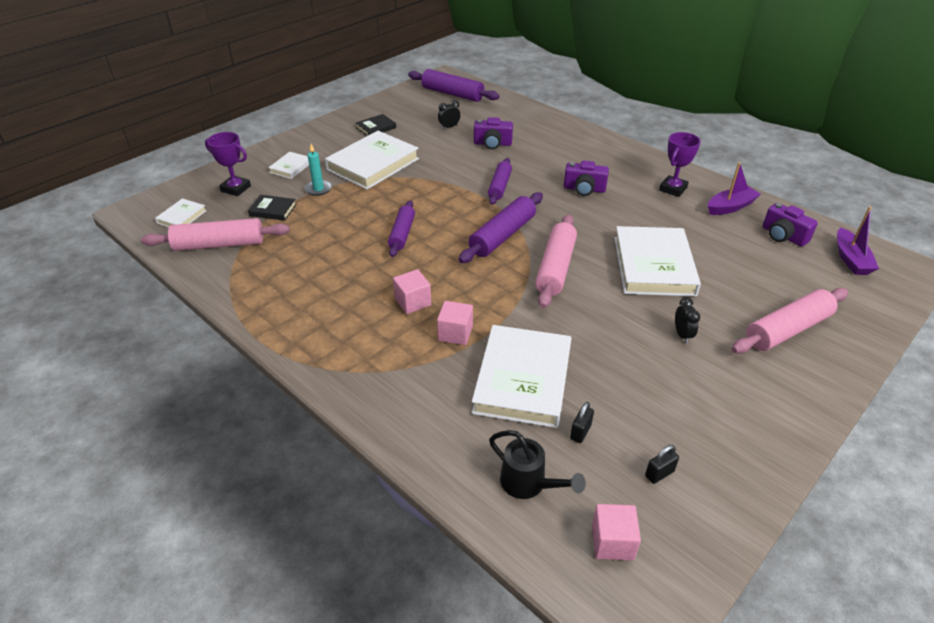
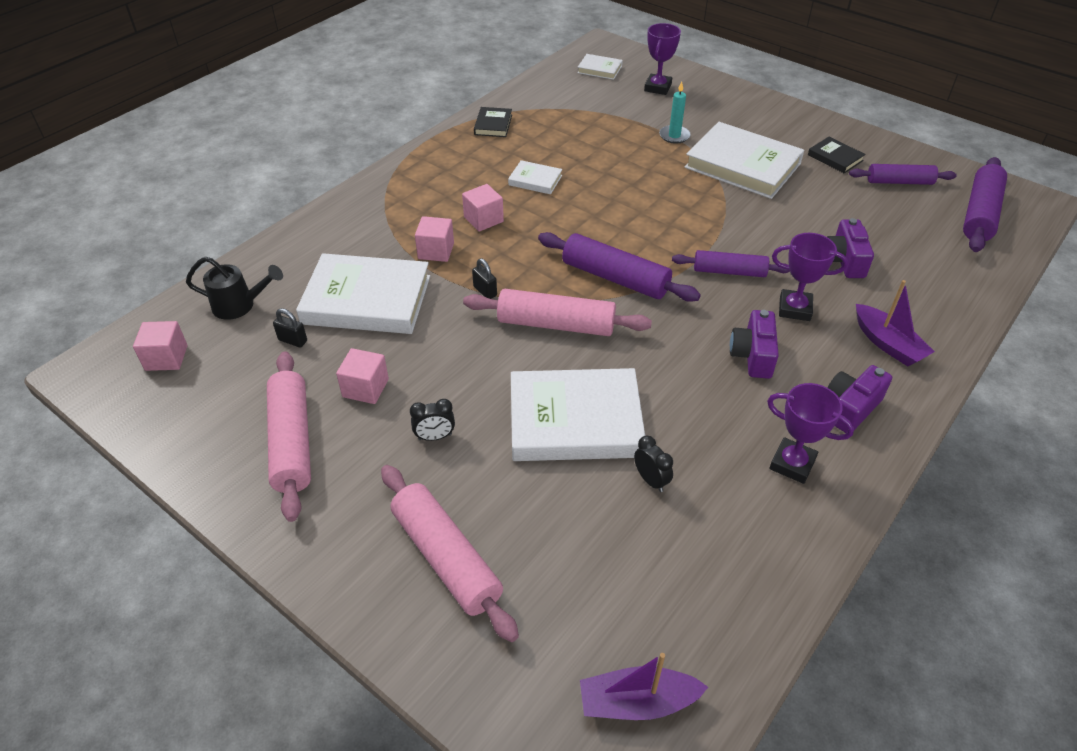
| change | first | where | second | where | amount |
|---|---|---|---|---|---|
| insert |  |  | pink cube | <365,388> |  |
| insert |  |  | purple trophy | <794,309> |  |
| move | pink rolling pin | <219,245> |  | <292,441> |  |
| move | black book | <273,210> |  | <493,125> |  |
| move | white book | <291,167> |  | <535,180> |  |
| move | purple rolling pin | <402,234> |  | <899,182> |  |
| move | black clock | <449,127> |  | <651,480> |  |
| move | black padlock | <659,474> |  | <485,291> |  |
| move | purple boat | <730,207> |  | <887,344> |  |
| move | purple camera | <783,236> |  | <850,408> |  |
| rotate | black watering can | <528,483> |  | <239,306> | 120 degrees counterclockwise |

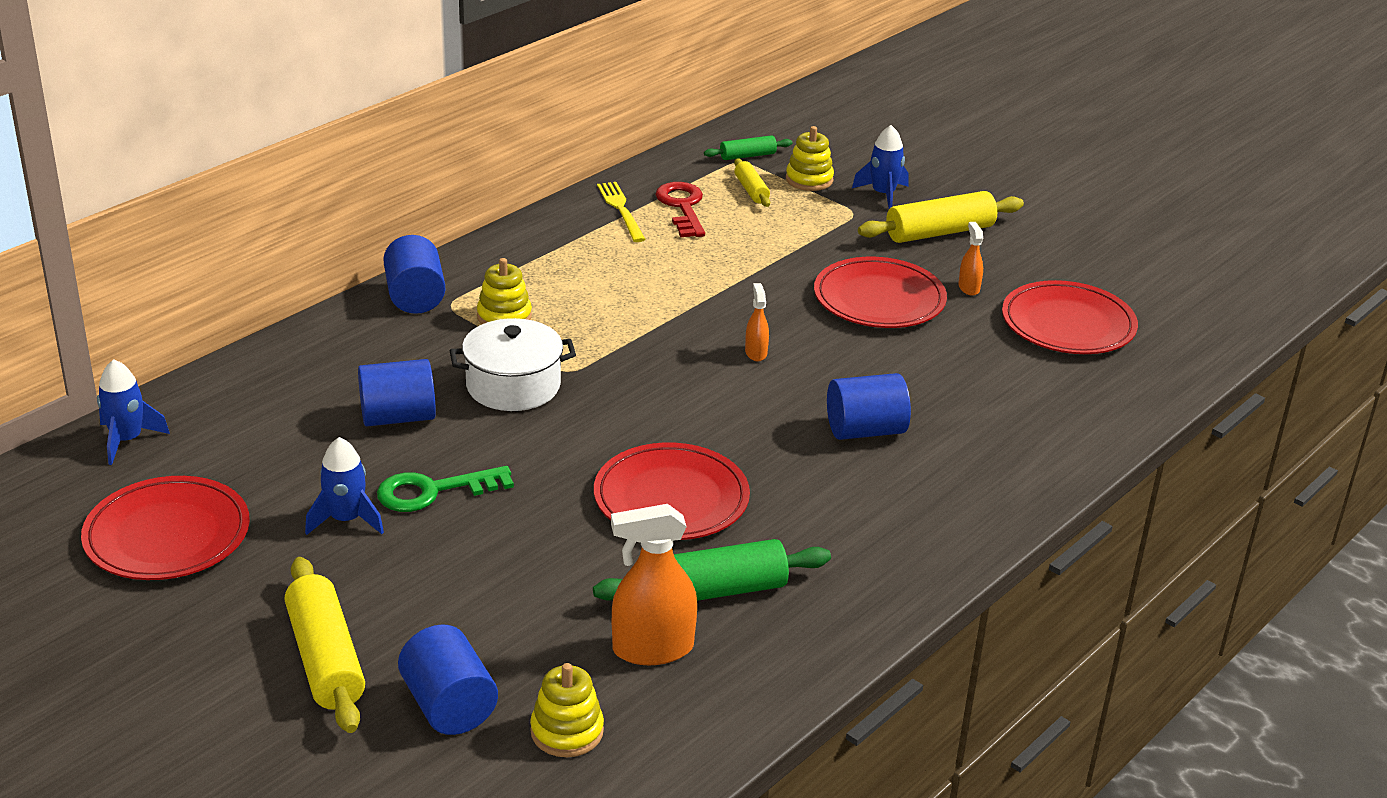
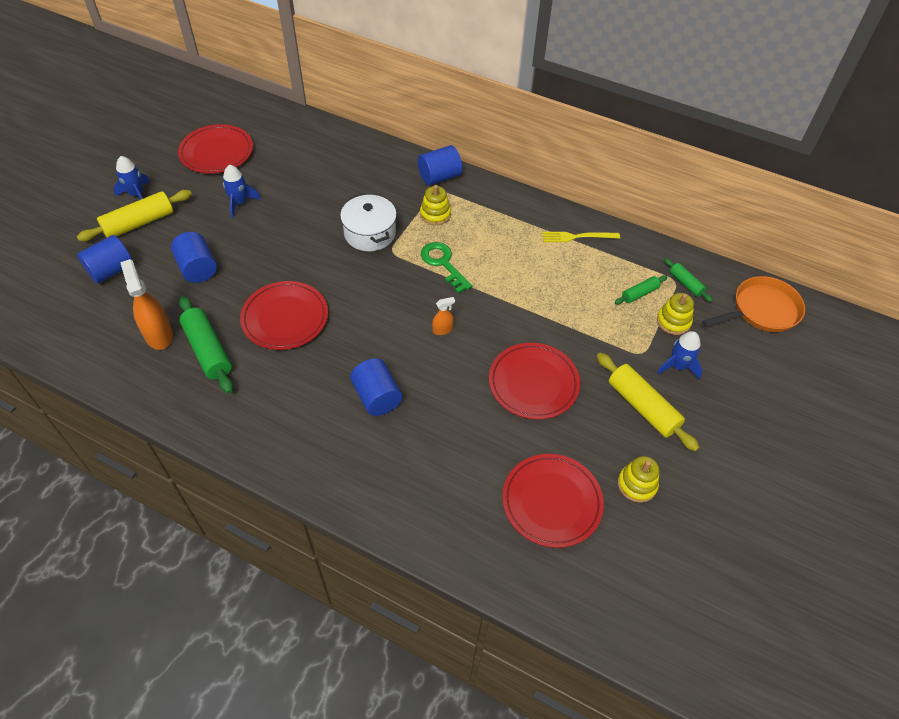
| change | first | where | second | where | amount |
|---|---|---|---|---|---|
| delete | red key | <682,207> |  |  |  |
| delete | orange spray bottle | <968,288> |  |  |  |
| insert |  |  | orange pan | <761,310> |  |
| move | blue rocket | <127,440> |  | <136,194> |  |
| move | blue cylinder | <398,417> |  | <198,268> |  |
| move | green key | <433,491> |  | <443,263> |  |
| move | yellow stacking toy | <567,731> |  | <637,484> |  |
| recolor | yellow rolling pin | <751,190> | green rolling pin | <639,293> |  |
| rotate | yellow fork | <621,210> |  | <577,237> | 150 degrees counterclockwise |

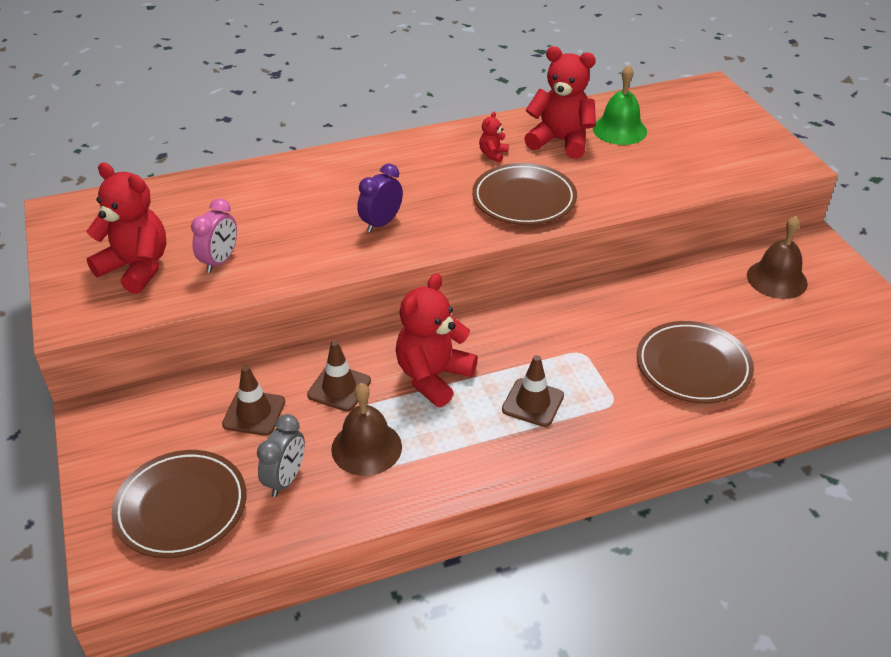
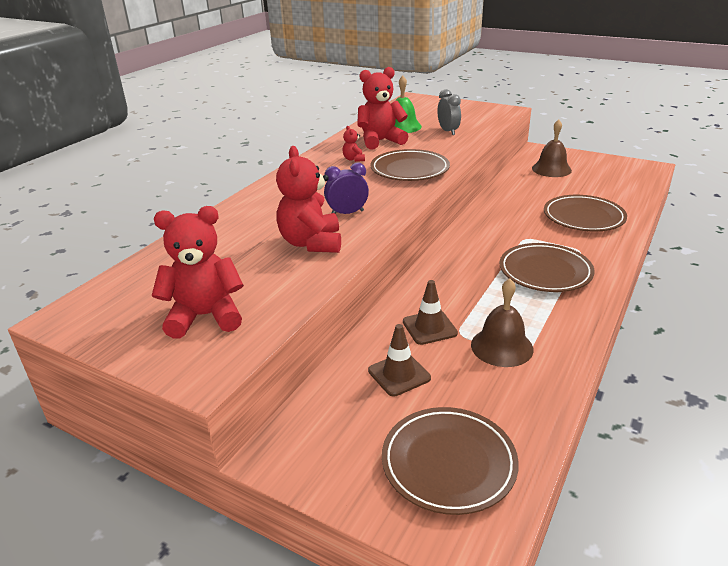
| change | first | where | second | where | amount |
|---|---|---|---|---|---|
| delete | pink clock | <220,261> |  |  |  |
| move | grey clock | <285,479> |  | <448,131> |  |
| move | red teddy bear | <433,377> |  | <311,243> |  |
| replace | brown traffic cone | <533,403> | brown plate | <545,272> |  |
| rotate | purple clock | <381,223> |  | <347,213> | 75 degrees clockwise |

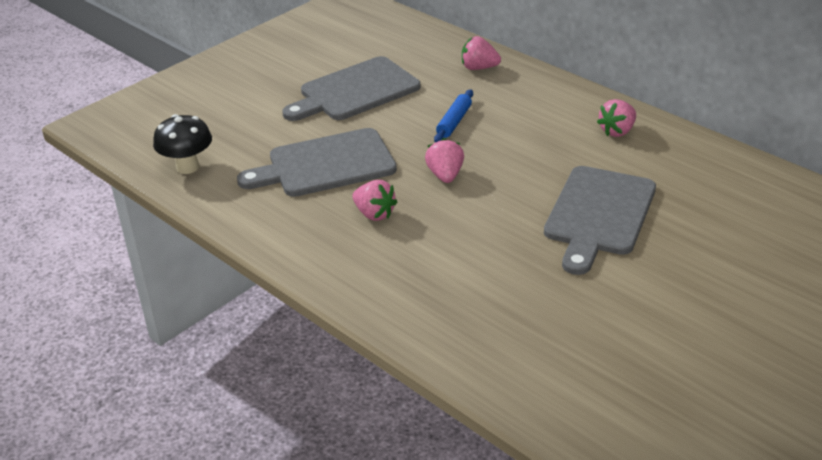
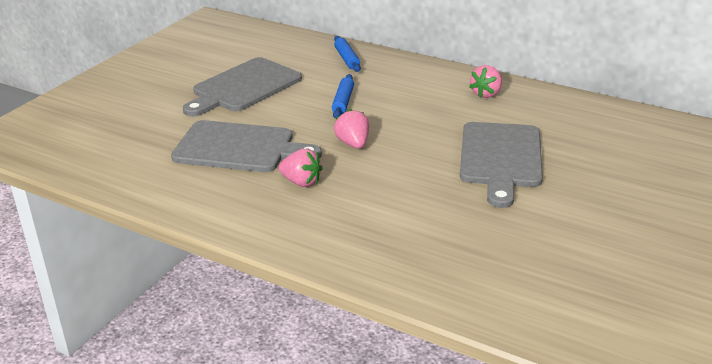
| change | first | where | second | where | amount |
|---|---|---|---|---|---|
| delete | black mushroom | <187,167> |  |  |  |
| replace | pink strawberry | <479,68> | blue rolling pin | <347,59> |  |
| rotate | grey cutting board | <325,165> |  | <239,148> | 135 degrees counterclockwise |

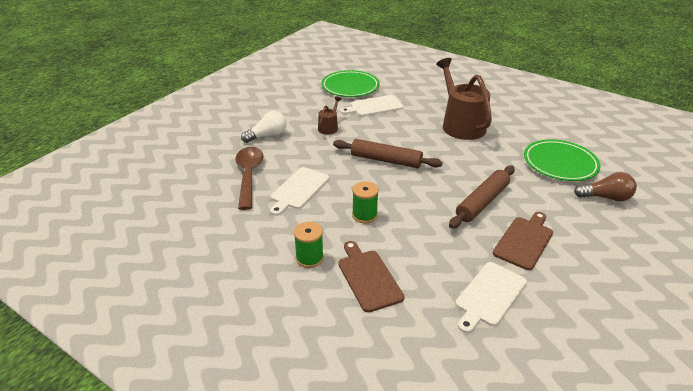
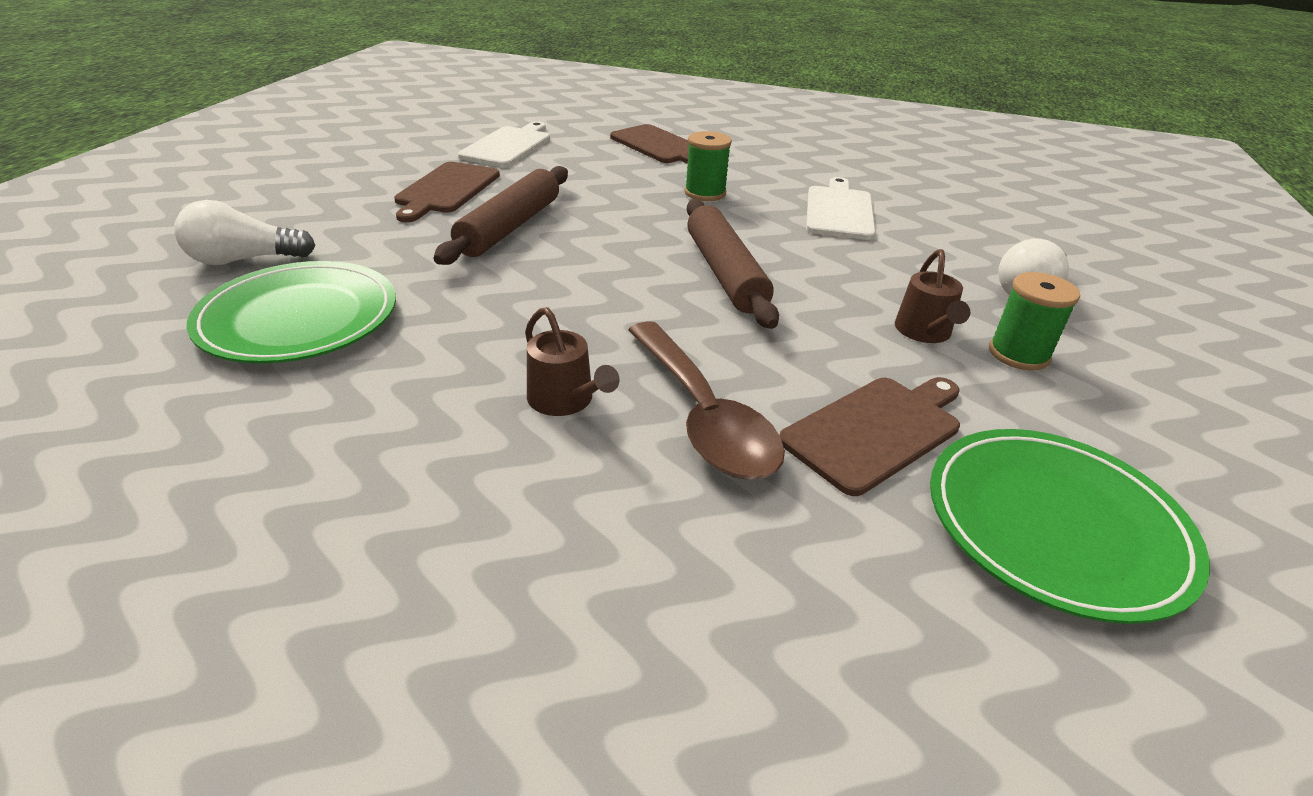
| change | first | where | second | where | amount |
|---|---|---|---|---|---|
| move | brown spoon | <249,175> |  | <703,416> |  |
| move | green spool | <309,258> |  | <1018,354> |  |
| recolor | white cutting board | <374,106> | brown cutting board | <875,430> |  |
| recolor | brown light bulb | <605,197> | white light bulb | <244,260> |  |
| rotate | brown rolling pin | <386,160> |  | <725,273> | 75 degrees clockwise |
| resize | brown watering can | <461,125> |  | <565,400> | x0.46 |

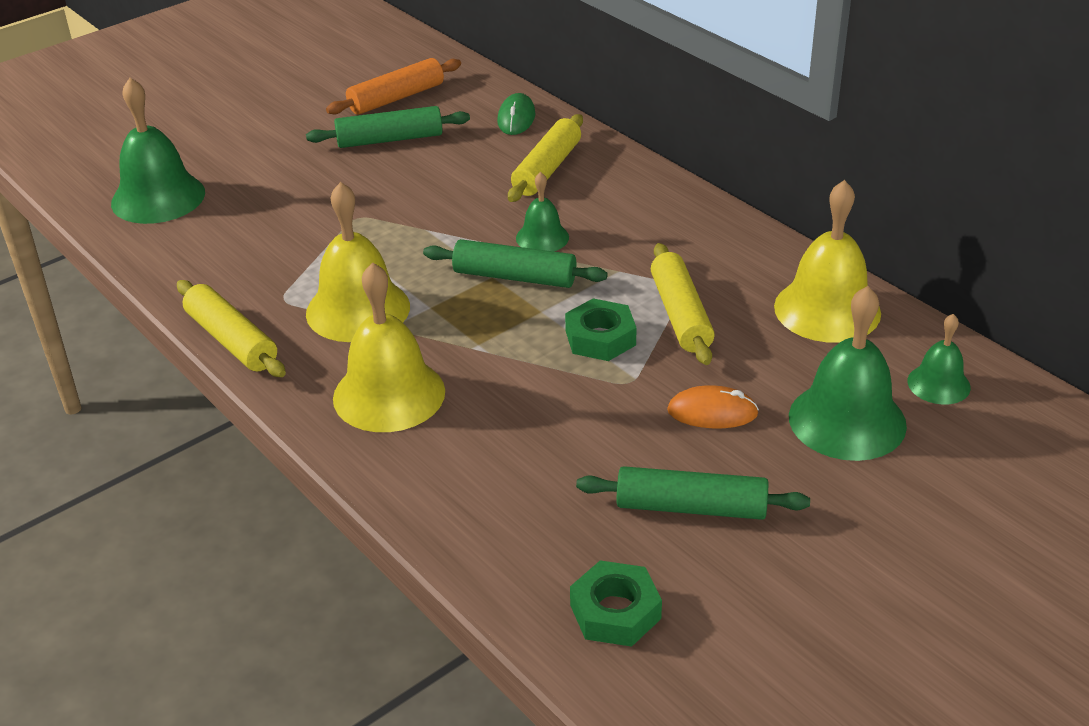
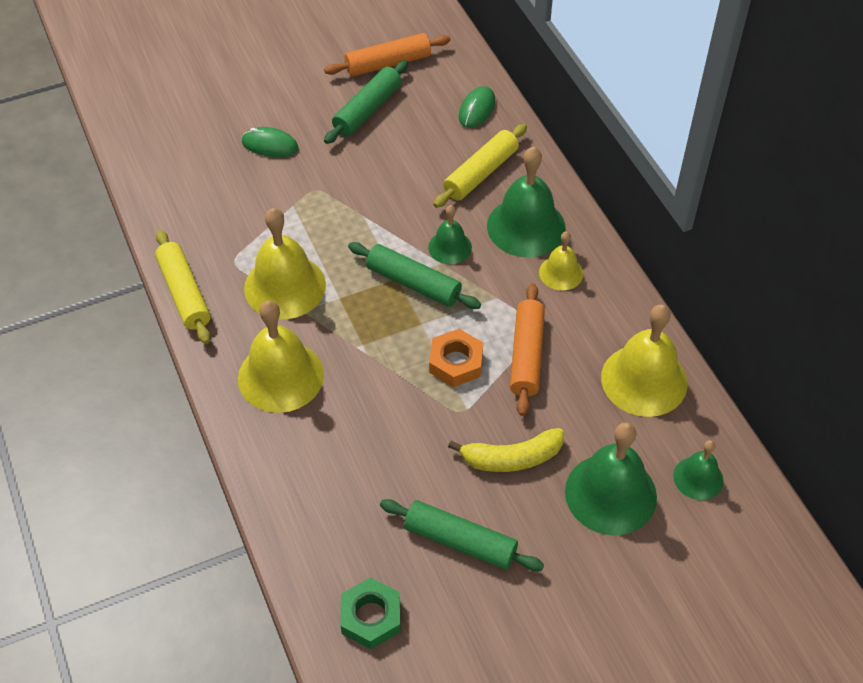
| change | first | where | second | where | amount |
|---|---|---|---|---|---|
| insert |  |  | green mouse | <270,145> |  |
| insert |  |  | yellow bell | <561,273> |  |
| move | green bell | <158,197> |  | <526,226> |  |
| replace | orange mouse | <712,412> | yellow banana | <511,458> |  |
| recolor | green nut | <600,338> | orange nut | <456,362> |  |
| recolor | yellow rolling pin | <680,314> | orange rolling pin | <526,355> |  |
| rotate | green rolling pin | <389,139> |  | <367,110> | 60 degrees counterclockwise |

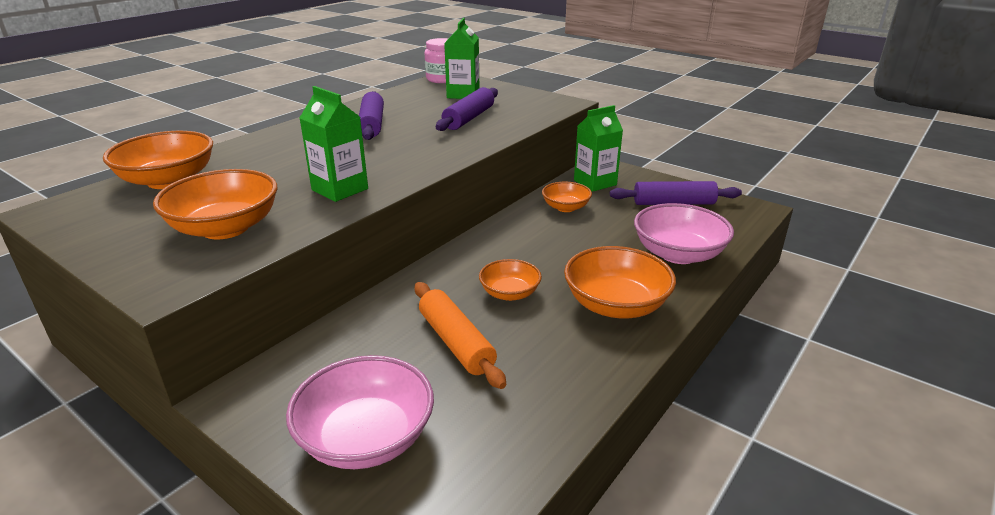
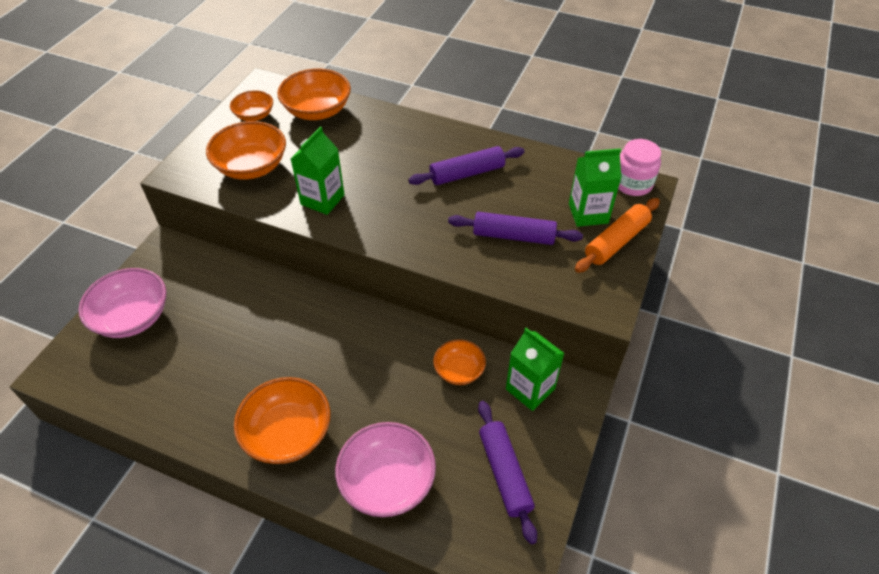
| change | first | where | second | where | amount |
|---|---|---|---|---|---|
| move | orange rolling pin | <456,342> |  | <616,241> |  |
| move | orange bowl | <509,293> |  | <254,115> |  |

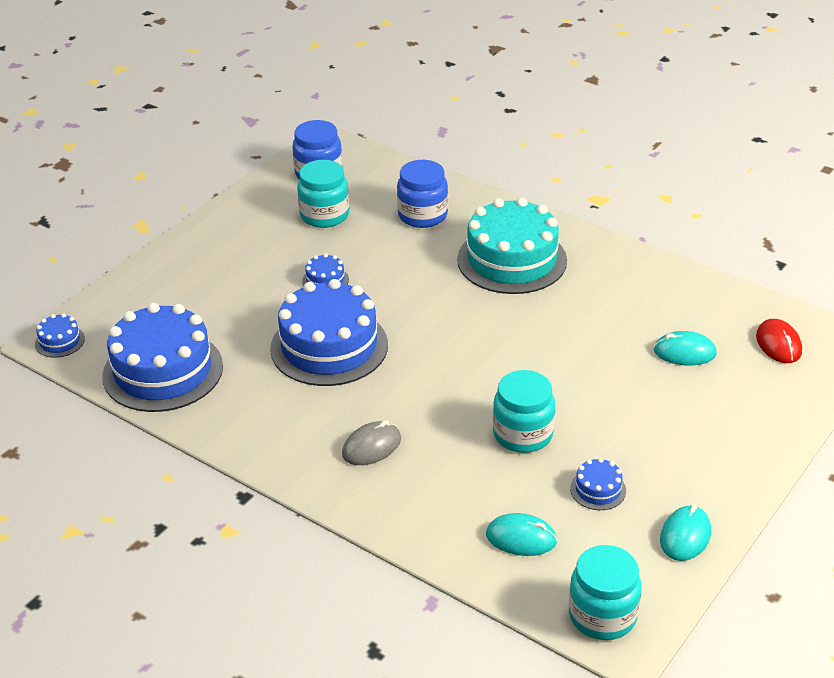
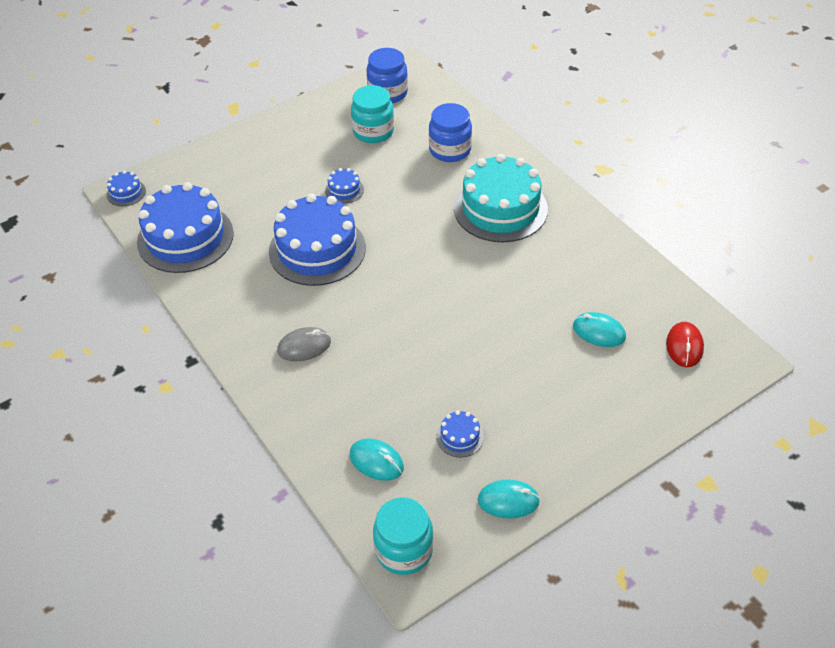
| change | first | where | second | where | amount |
|---|---|---|---|---|---|
| delete | turquoise jar | <523,434> |  |  |  |
| rotate | turquoise mouse | <685,536> |  | <508,501> | 45 degrees clockwise |

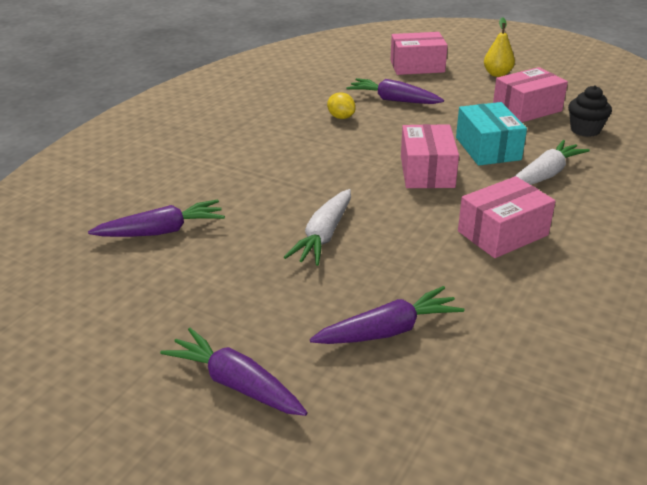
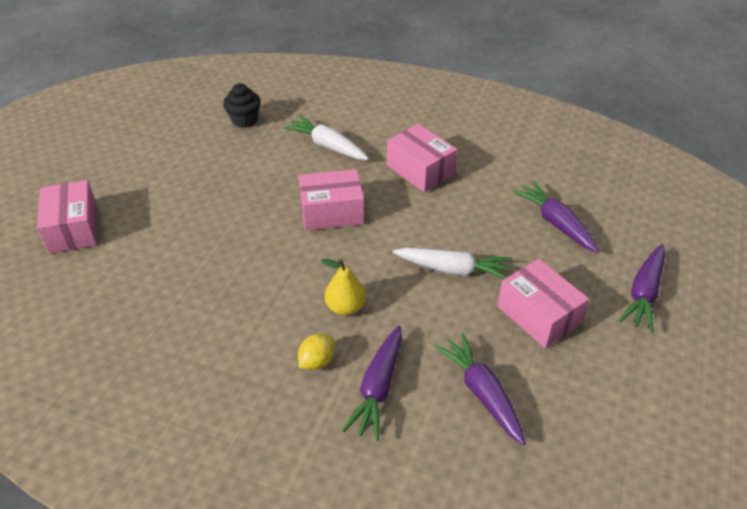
| change | first | where | second | where | amount |
|---|---|---|---|---|---|
| delete | turquoise box | <488,148> |  |  |  |
| move | yellow lemon | <341,117> |  | <317,361> |  |
| move | purple carrot | <393,100> |  | <378,388> |  |
| move | yellow pear | <497,74> |  | <345,307> |  |
| move | pink box | <527,109> |  | <538,315> |  |

